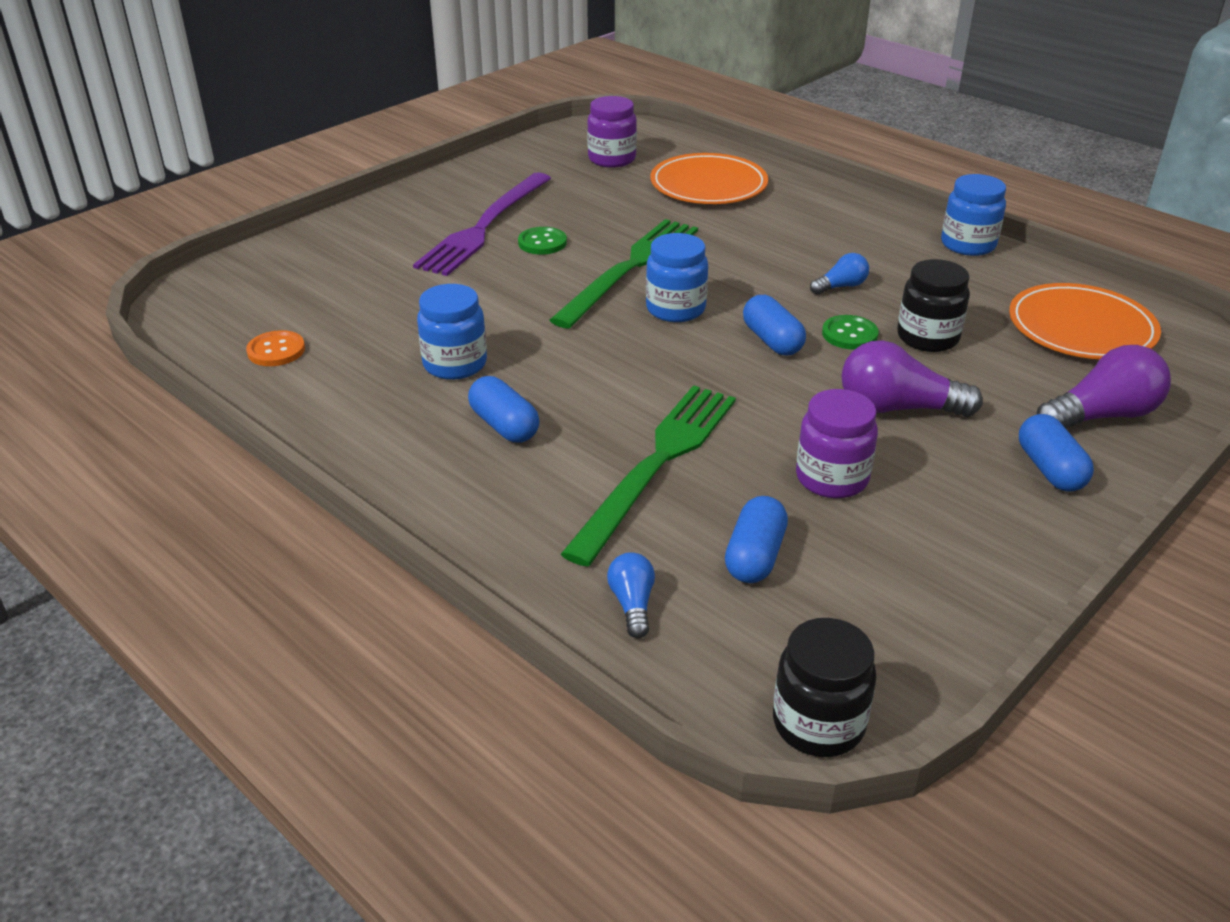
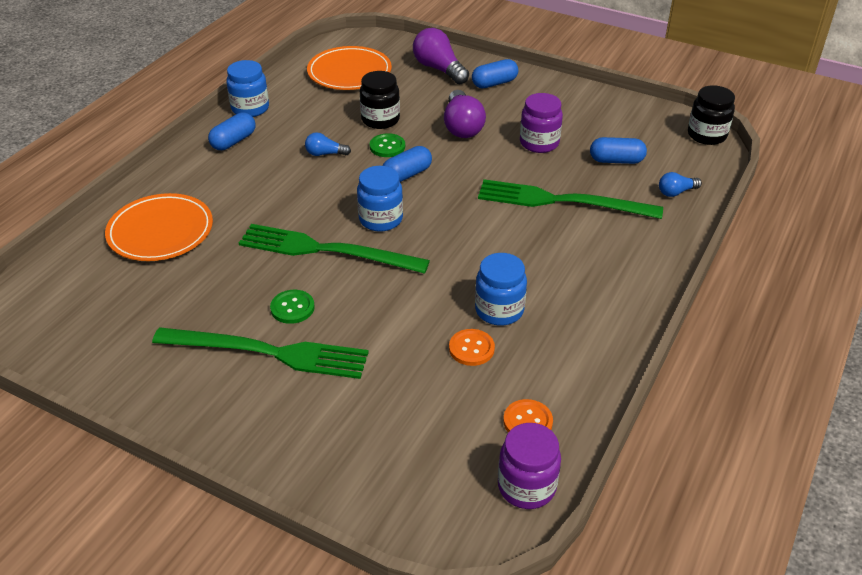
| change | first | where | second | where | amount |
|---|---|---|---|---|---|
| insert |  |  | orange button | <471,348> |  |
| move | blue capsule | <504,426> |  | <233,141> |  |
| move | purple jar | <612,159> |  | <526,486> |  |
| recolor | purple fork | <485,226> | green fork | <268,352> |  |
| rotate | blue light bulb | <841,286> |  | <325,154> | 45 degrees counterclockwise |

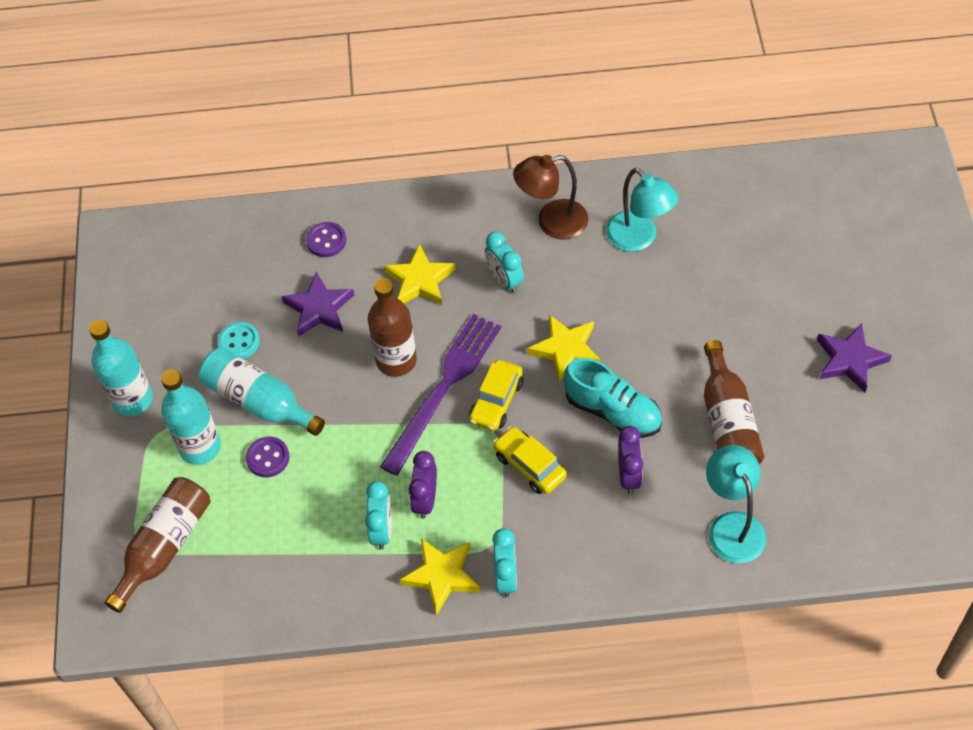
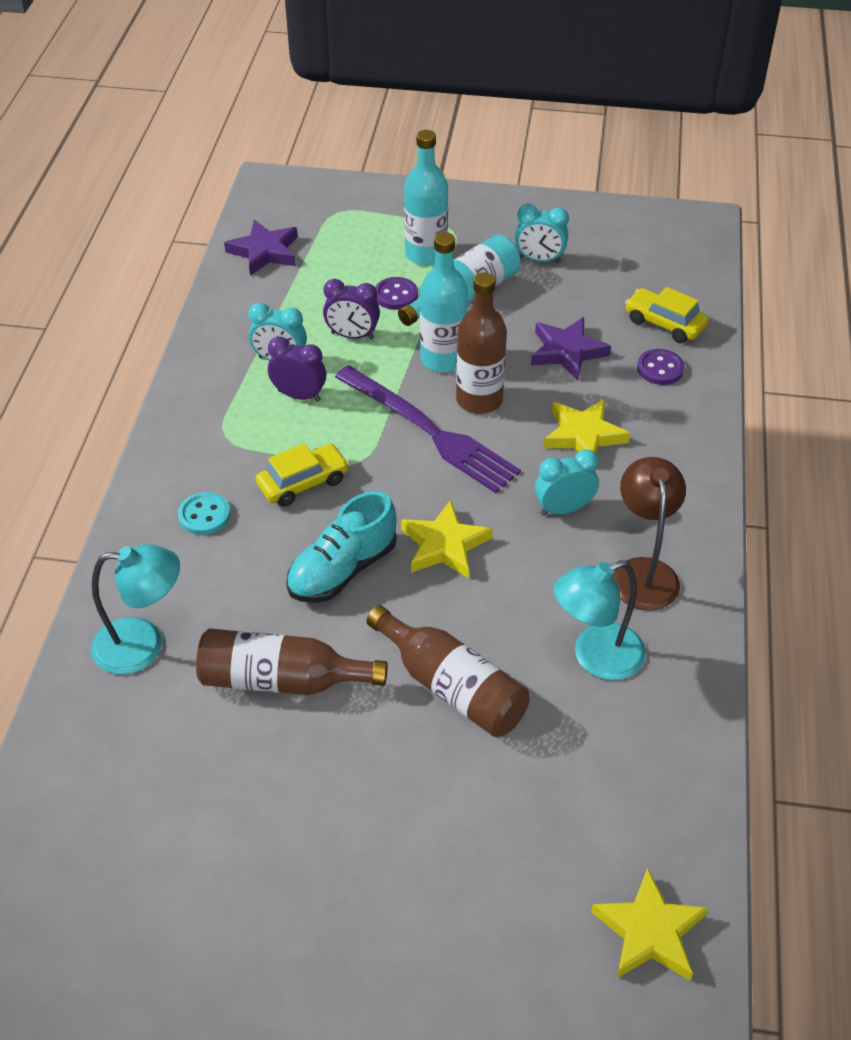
| change | first | where | second | where | amount |
|---|---|---|---|---|---|
| move | turquoise bottle | <132,400> |  | <443,359> |  |
| move | brown bottle | <164,546> |  | <452,687> |  |
| move | turquoise button | <239,342> |  | <204,515> |  |
| move | yellow star | <441,576> |  | <649,931> |  |
| move | yellow car | <496,401> |  | <664,324> |  |
| move | turquoise clock | <506,577> |  | <539,260> |  |
| move | purple clock | <628,475> |  | <352,336> |  |
| move | purple star | <850,360> |  | <265,252> |  |

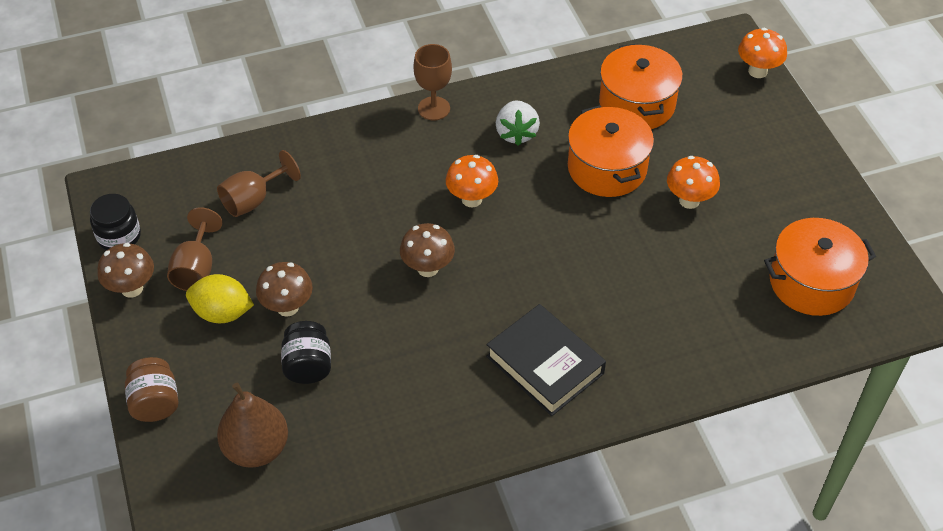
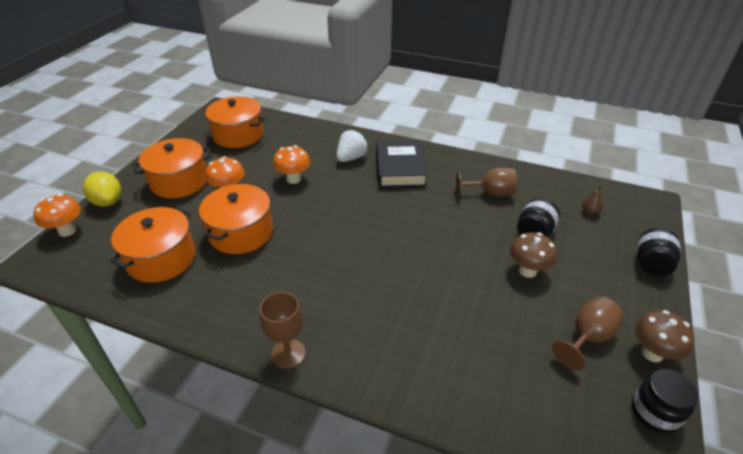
| change | first | where | second | where | amount |
|---|---|---|---|---|---|
| delete | brown mushroom | <428,268> |  |  |  |
| insert |  |  | orange pot | <179,181> |  |
| move | yellow lemon | <222,313> |  | <108,201> |  |
| move | brown goblet | <253,200> |  | <490,193> |  |
| move | orange mushroom | <471,199> |  | <293,179> |  |
| move | white strawberry | <516,133> |  | <351,158> |  |
| recolor | brown jar | <155,402> | black jar | <651,264> |  |
| resize | brown pear | <256,448> |  | <590,212> | x0.43 |

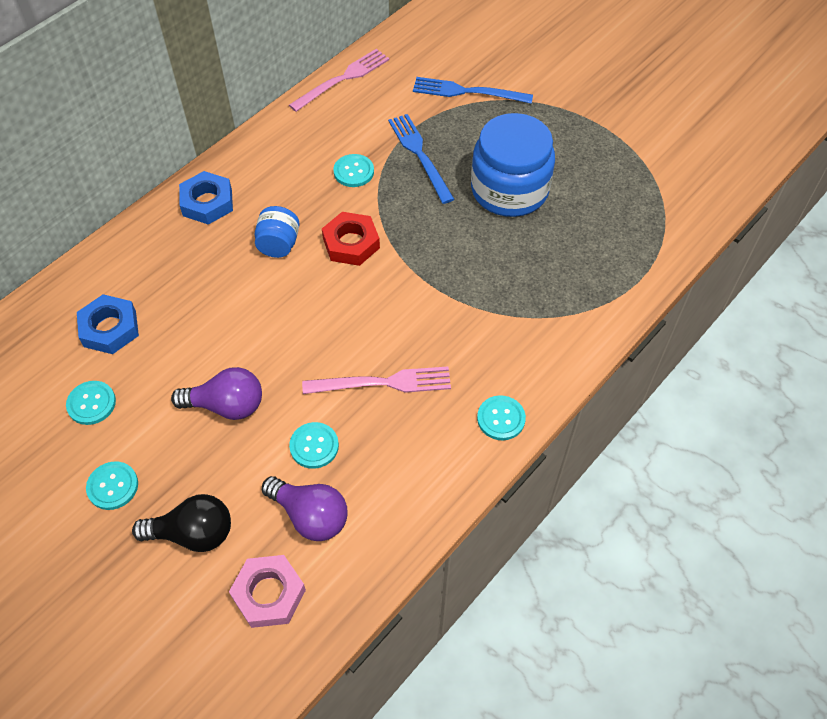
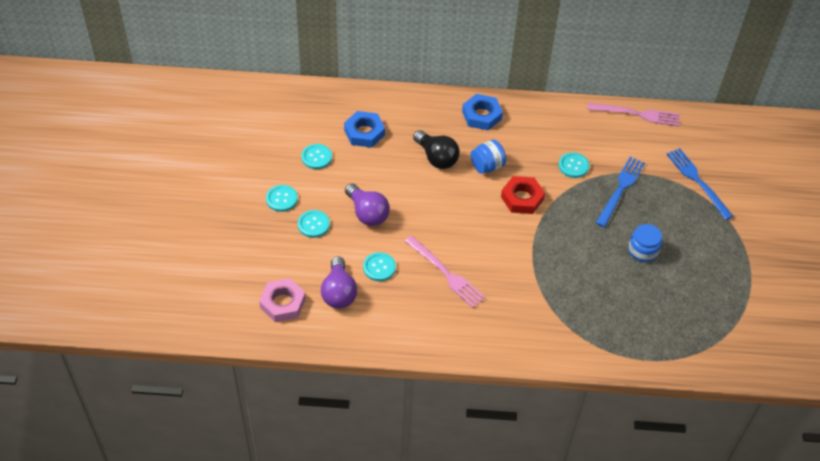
| change | first | where | second | where | amount |
|---|---|---|---|---|---|
| move | black light bulb | <193,533> |  | <436,158> |  |
| move | turquoise button | <501,418> |  | <313,224> |  |
| resize | blue jar | <509,190> |  | <643,250> | x0.49 |

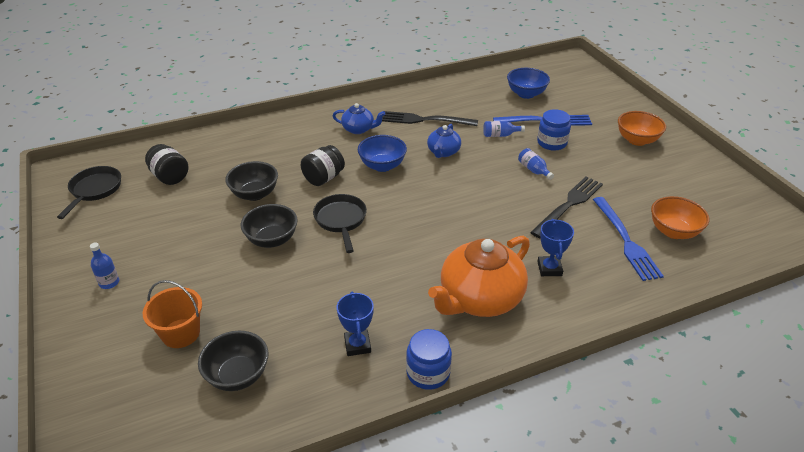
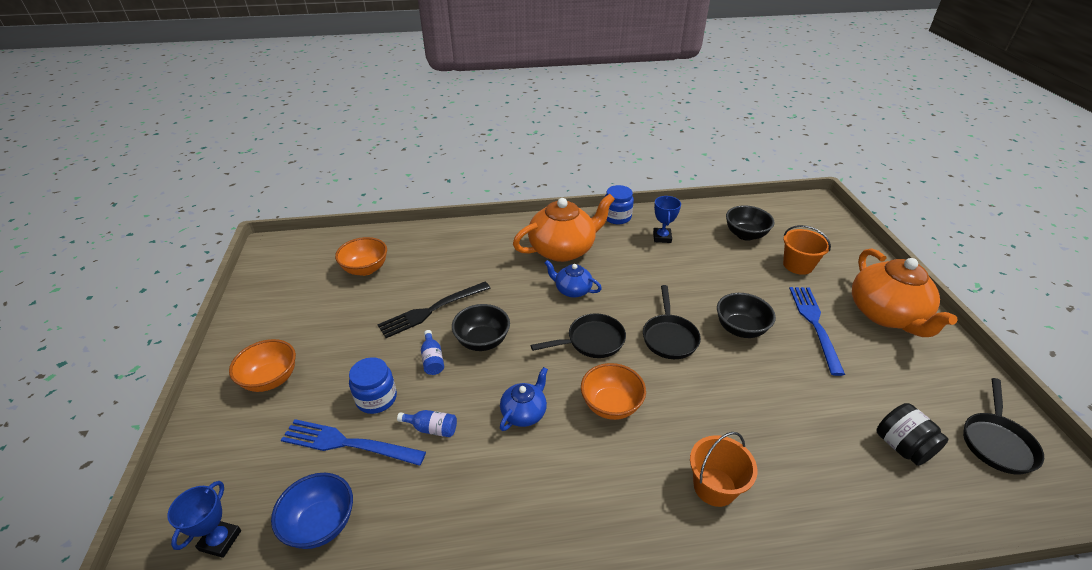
| change | first | where | second | where | amount |
|---|---|---|---|---|---|
| delete | black jar | <323,178> |  |  |  |
| delete | black fork | <423,120> |  |  |  |
| insert |  |  | black pan | <592,341> |  |
| insert |  |  | orange bucket | <714,487> |  |
| move | black bowl | <255,194> |  | <482,341> |  |
| move | blue teapot | <359,129> |  | <572,290> |  |
| move | blue trophy | <549,268> |  | <220,540> |  |
| move | blue fork | <626,241> |  | <814,324> |  |
| replace | blue bottle | <109,283> | orange teapot | <886,314> |  |
| recolor | blue bowl | <382,166> | orange bowl | <611,405> |  |

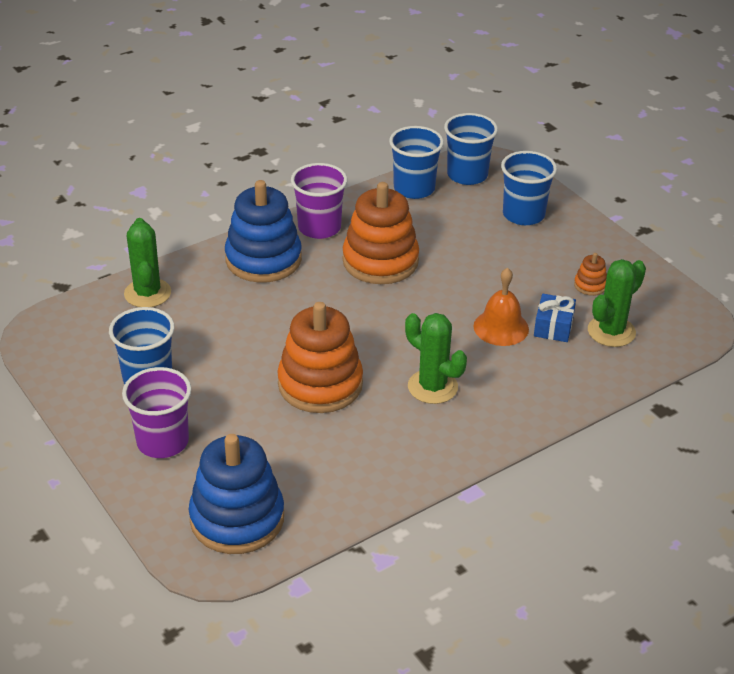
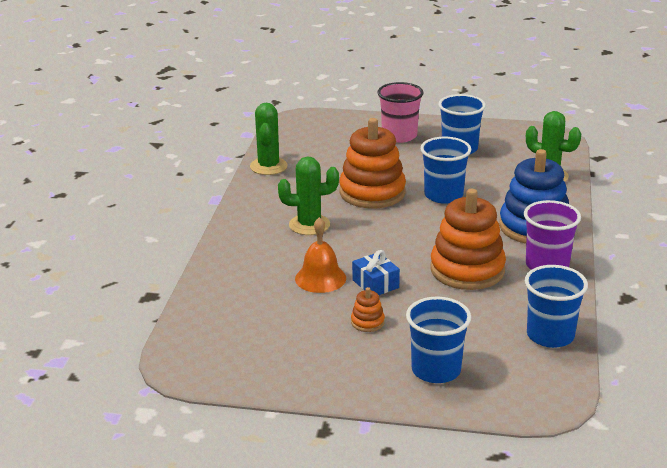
| change | first | where | second | where | amount |
|---|---|---|---|---|---|
| delete | blue stacking toy | <237,518> |  |  |  |
| move | blue cup | <467,175> |  | <443,195> |  |
| move | blue gift | <553,327> |  | <375,284> |  |
| move | orange stacking toy | <590,285> |  | <367,322> |  |
| move | green cactus | <611,331> |  | <268,166> |  |
| recolor | purple cup | <162,442> | pink cup | <399,136> |  |

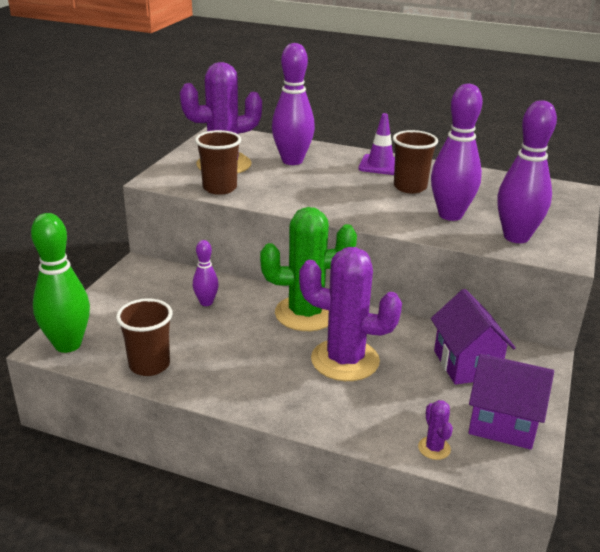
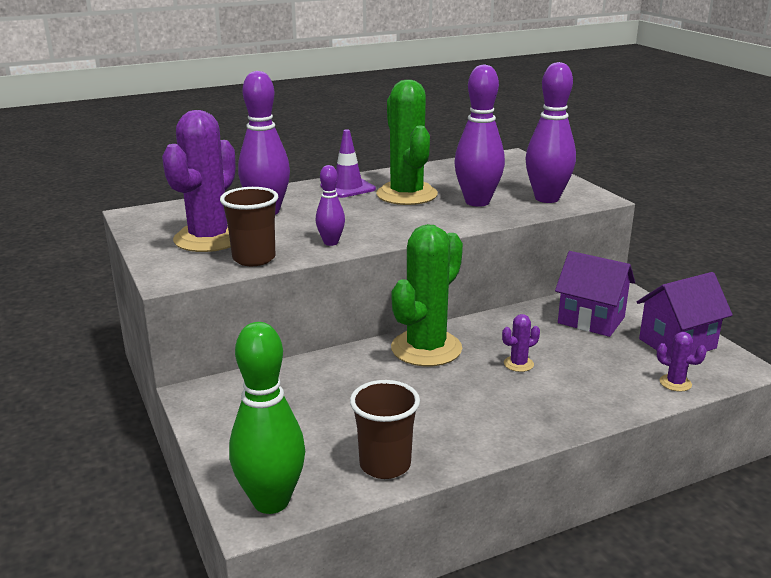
| change | first | where | second | where | amount |
|---|---|---|---|---|---|
| move | purple bowling pin | <206,302> |  | <331,242> |  |
| replace | brown cup | <410,187> | green cactus | <406,194> |  |
| resize | purple cactus | <345,360> |  | <518,364> | x0.41 |

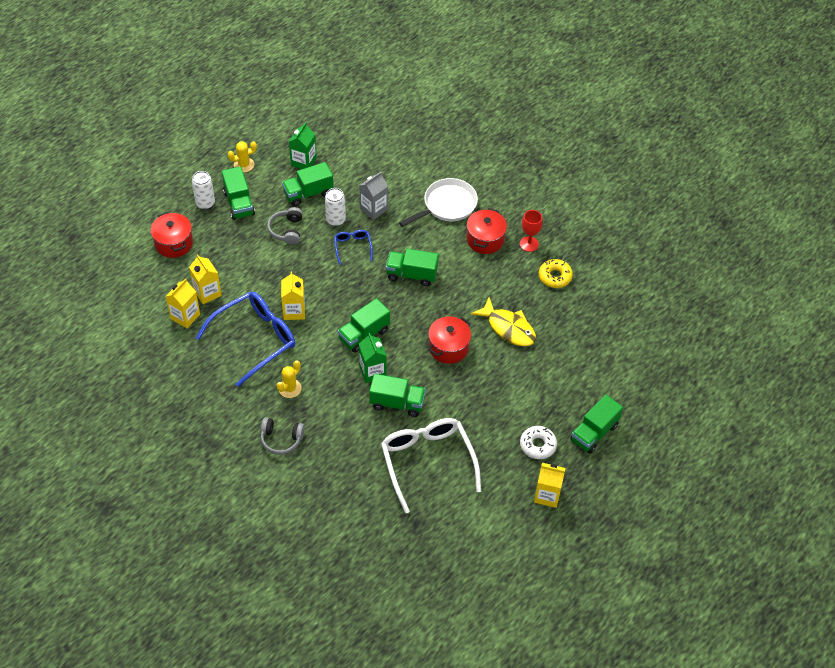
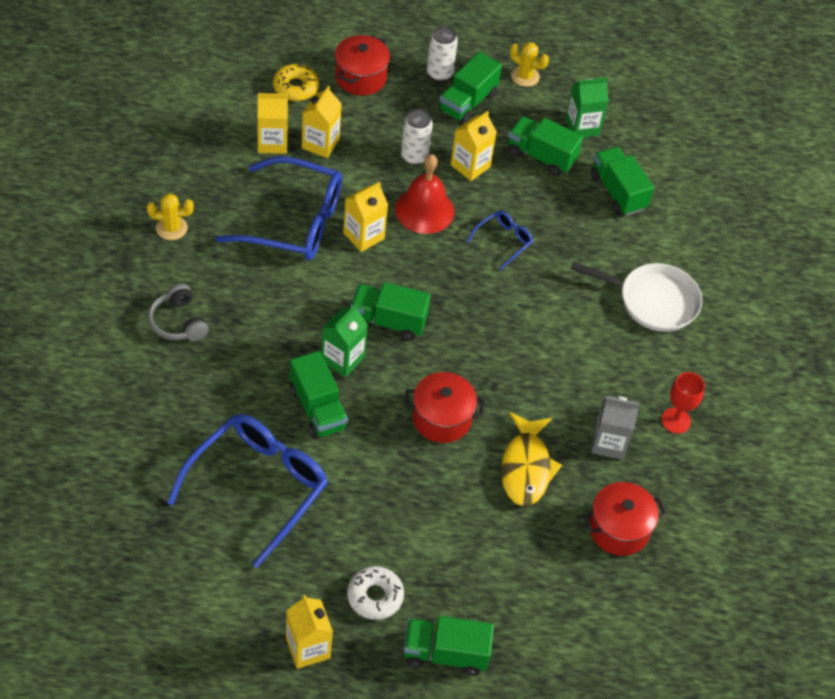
| change | first | where | second | where | amount |
|---|---|---|---|---|---|
| insert |  |  | red bell | <424,210> |  |
| move | yellow cactus | <290,388> |  | <171,228> |  |
| move | white can | <335,220> |  | <414,156> |  |
| move | grey carton | <373,209> |  | <609,443> |  |
| move | green truck | <411,275> |  | <617,192> |  |
| move | red pot | <485,240> |  | <618,529> |  |
| move | yellow donut | <555,276> |  | <295,87> |  |
| replace | grey headphones | <287,230> | yellow carton | <470,166> |  |
| recolor | white glasses | <427,461> | blue glasses | <259,485> |  |

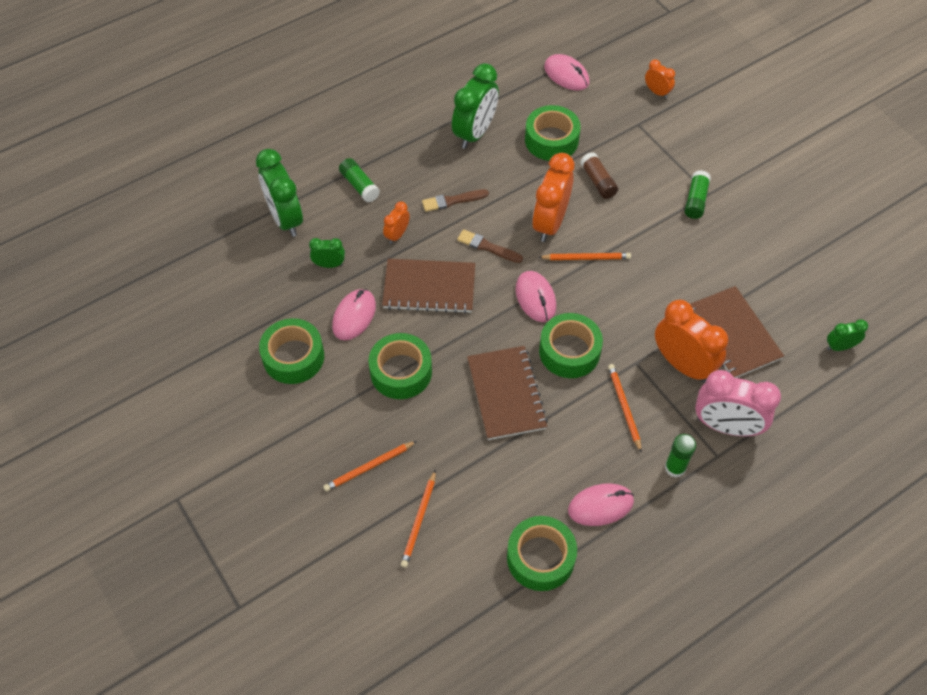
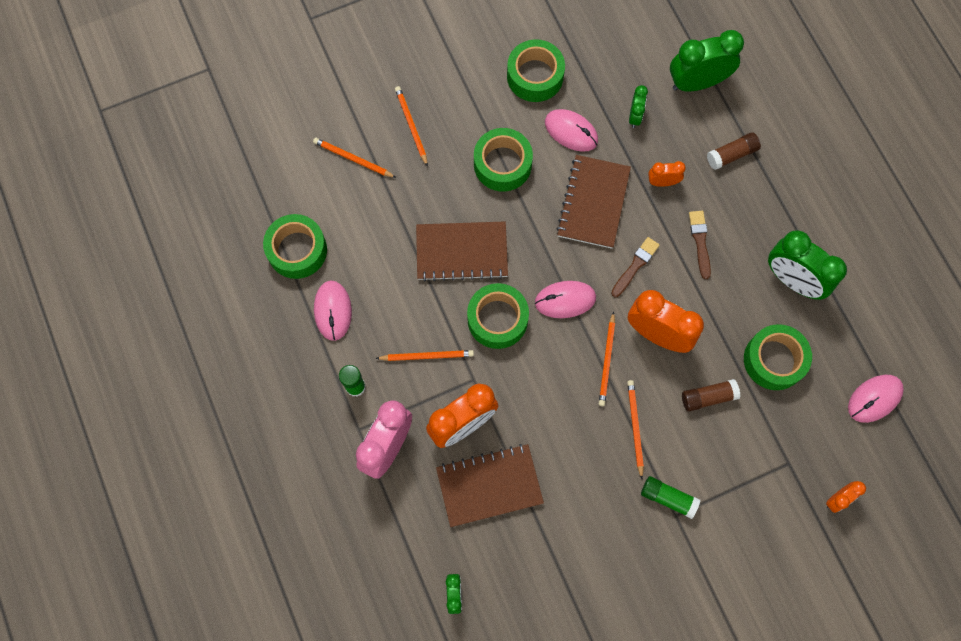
| change | first | where | second | where | amount |
|---|---|---|---|---|---|
| insert |  |  | orange pencil | <635,427> |  |
| recolor | green glue stick | <359,185> | brown glue stick | <731,155> |  |
| rotate | orange clock | <397,235> |  | <662,182> | 45 degrees counterclockwise |

